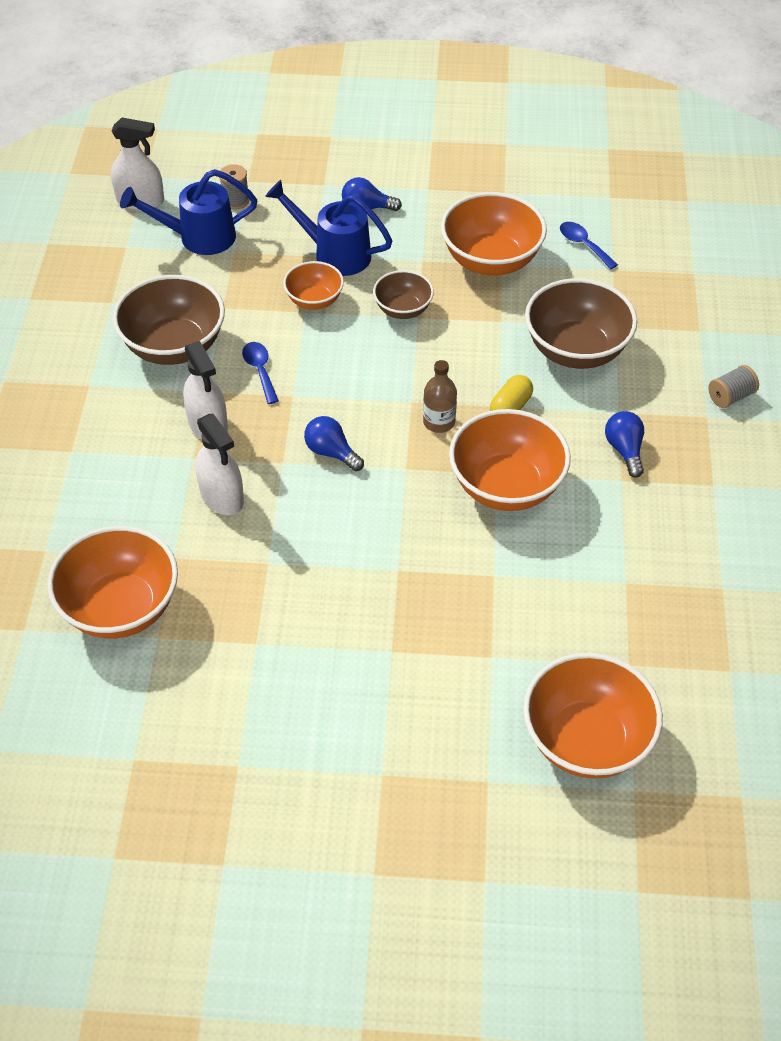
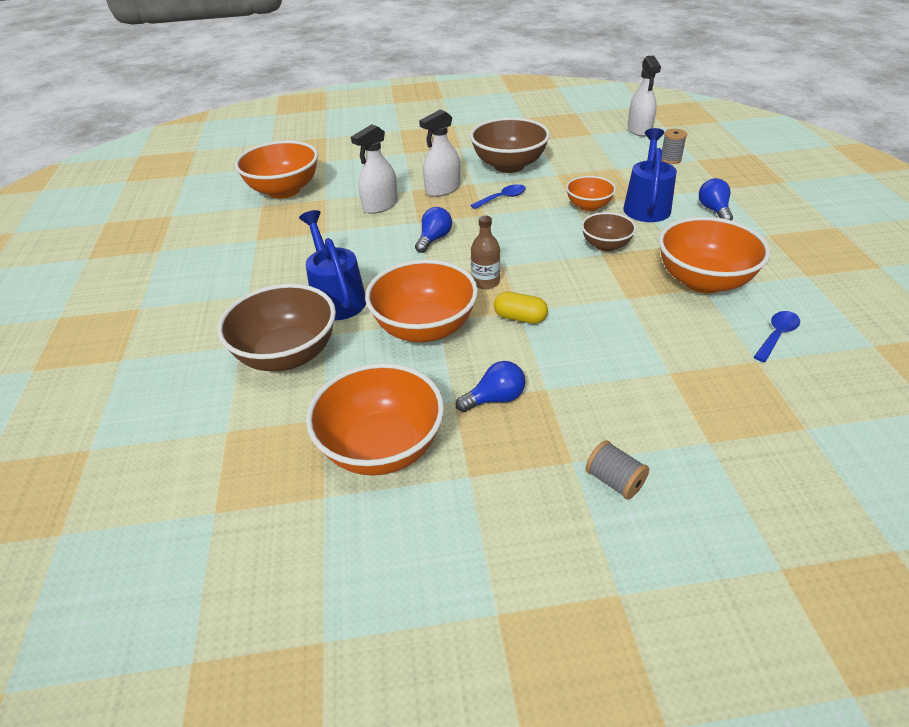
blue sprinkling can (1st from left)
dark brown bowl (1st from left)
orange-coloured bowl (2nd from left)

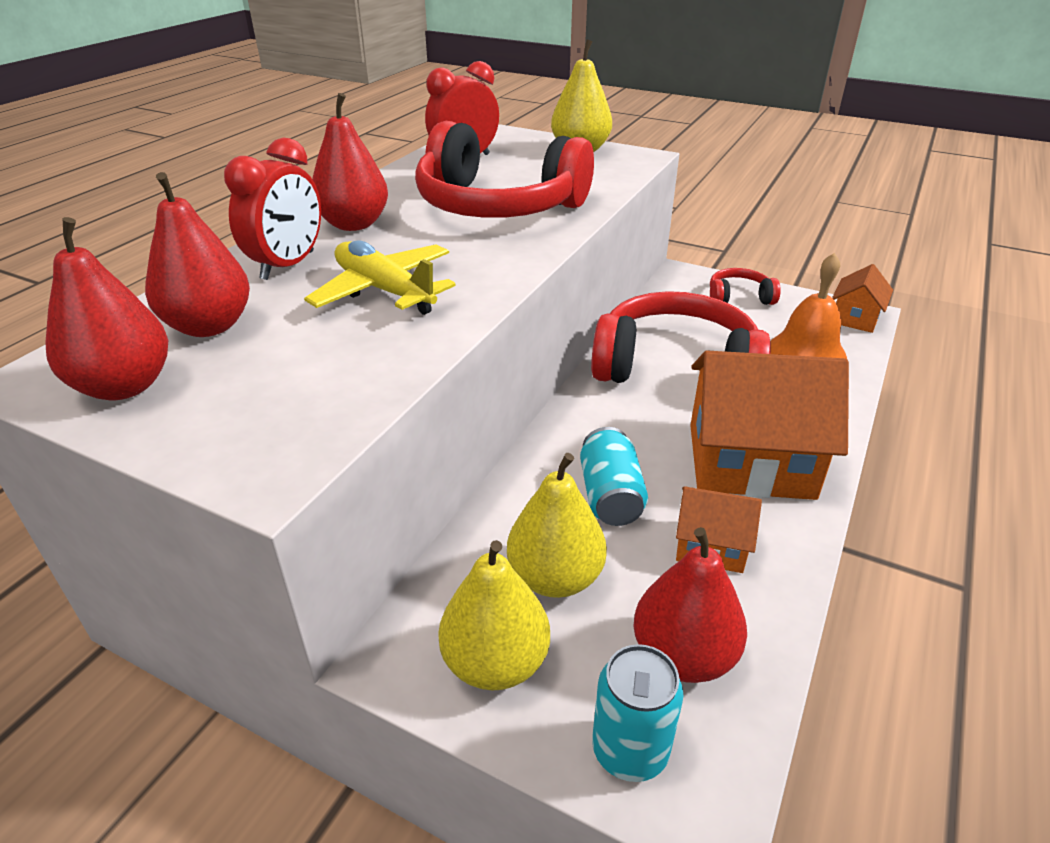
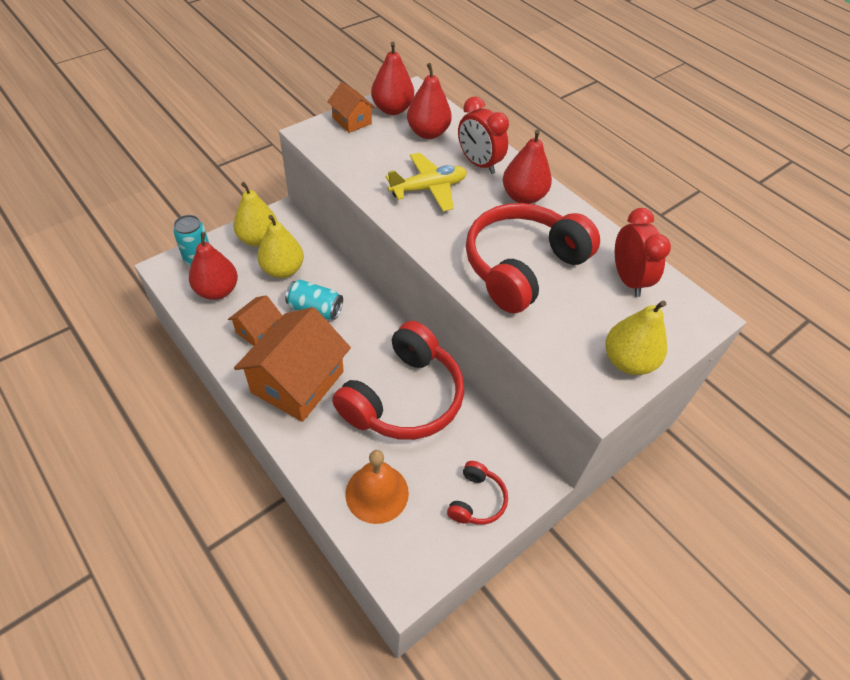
orange-coloured house (3rd from left)

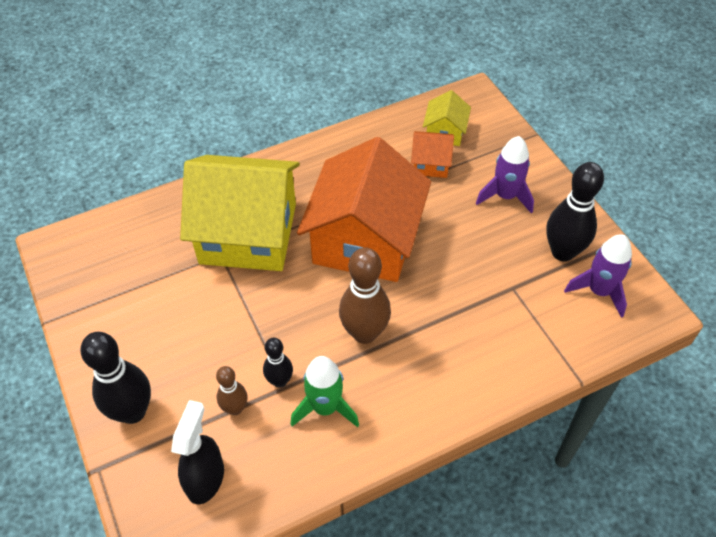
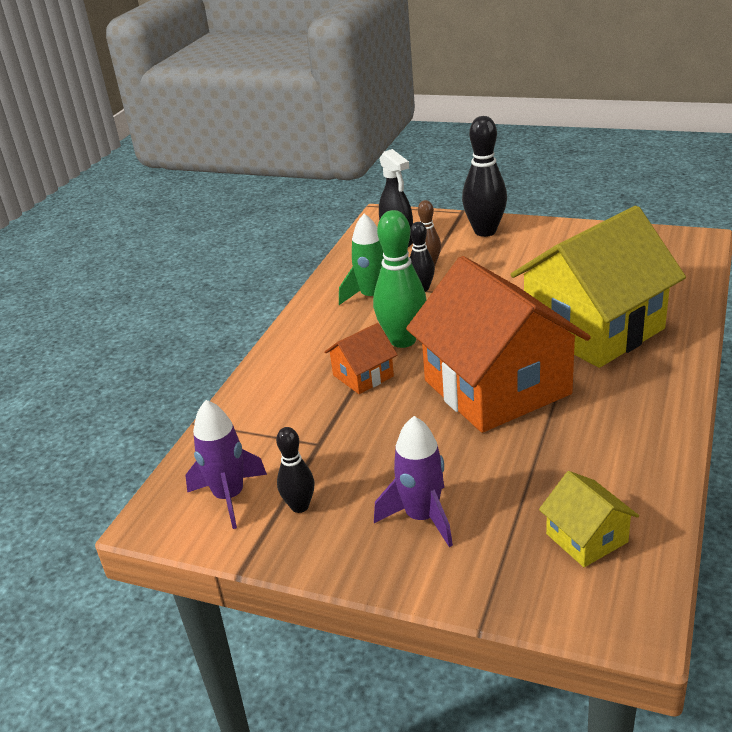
orange-coloured house (1st from left)
jet-black skittle (1st from left)
leaf-green skittle

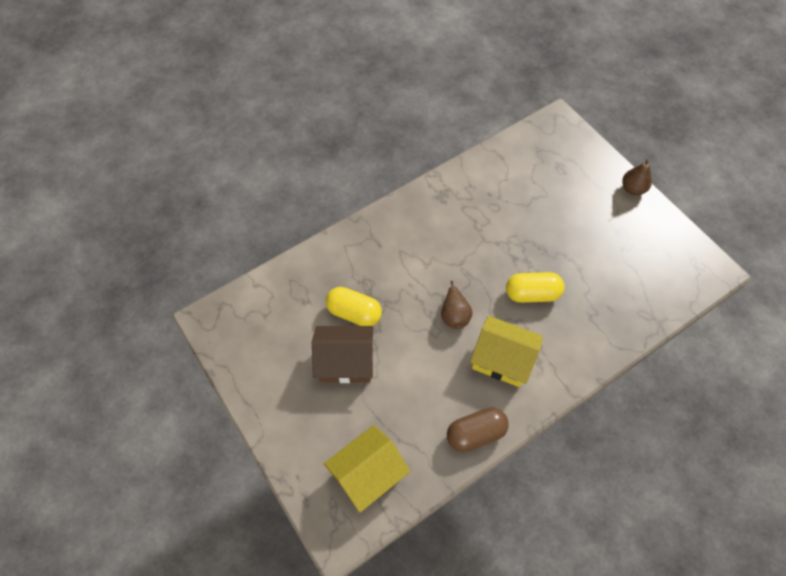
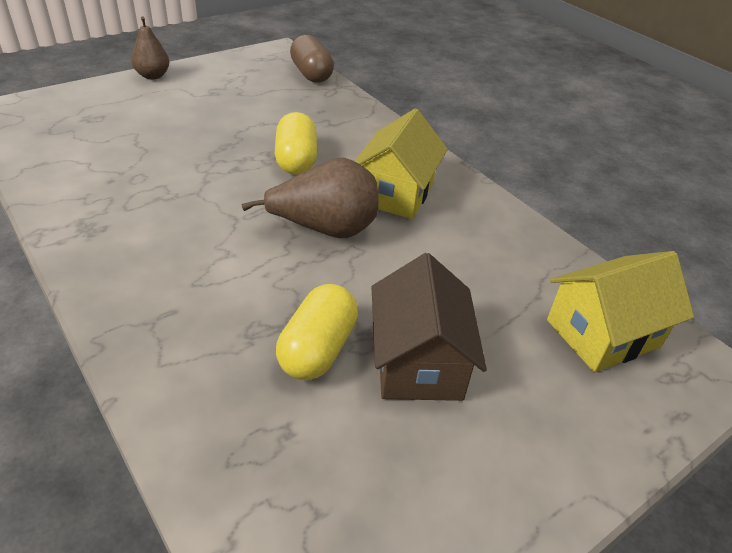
dark brown toy pear (2nd from left)
dark brown capsule
bright yellow house (2nd from left)

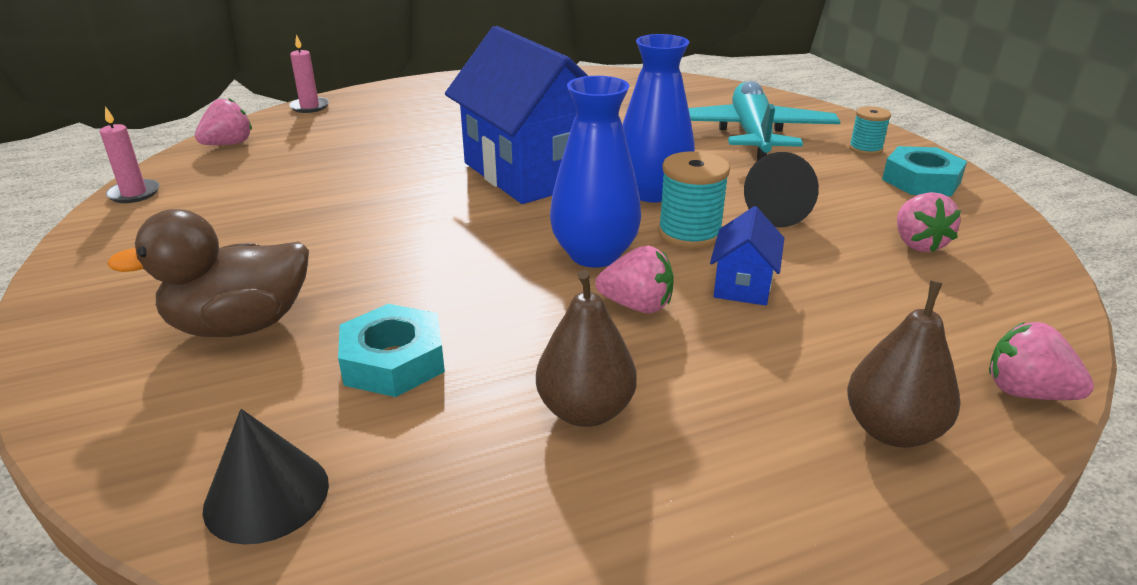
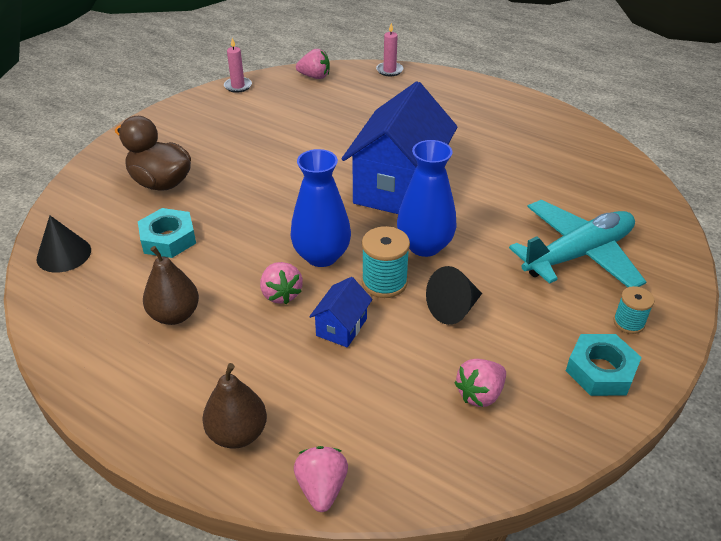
blue house (1st from left)

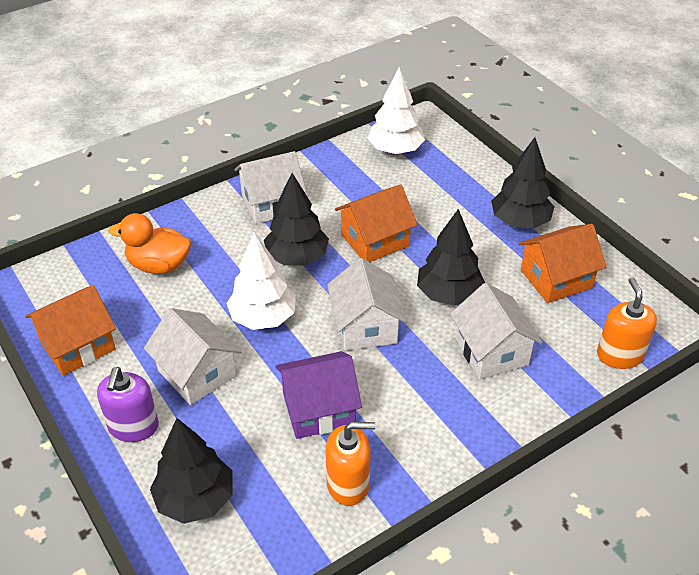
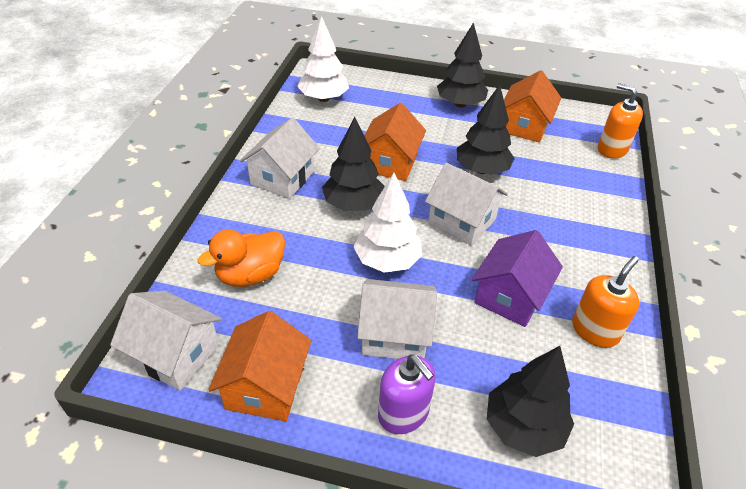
white house (1st from left)

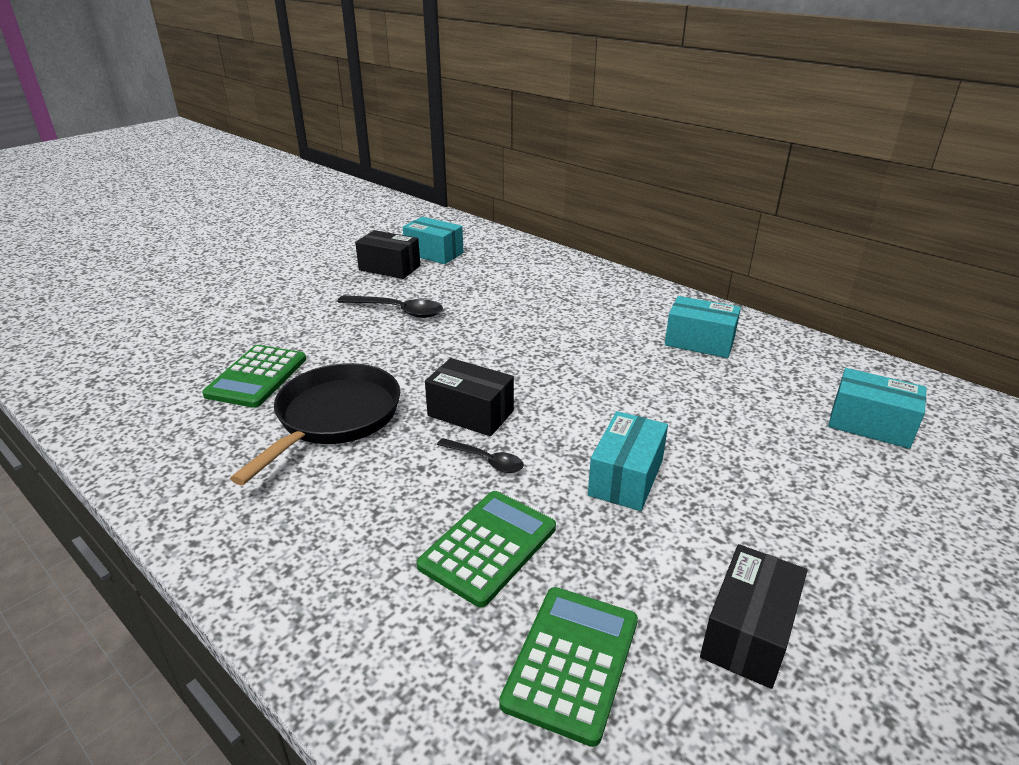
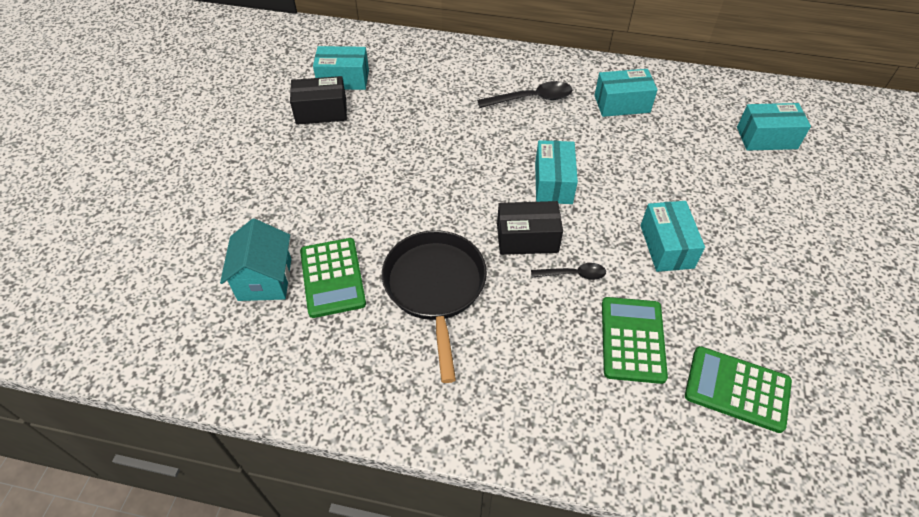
jet-black spoon (1st from left)
jet-black package (3rd from left in the first image)
leaf-green pocket calculator (3rd from left)
turquoise package (2nd from left)
turquoise house

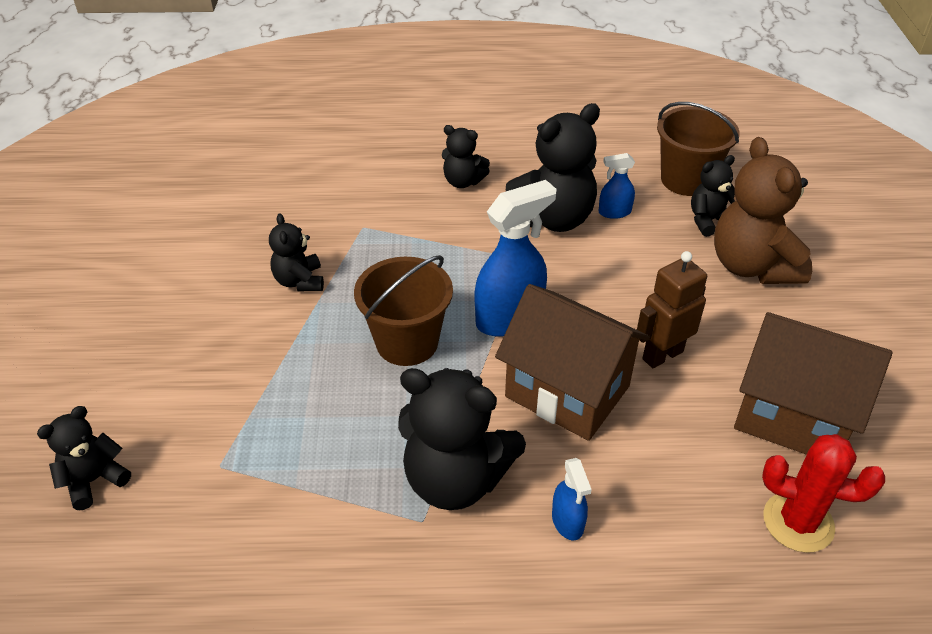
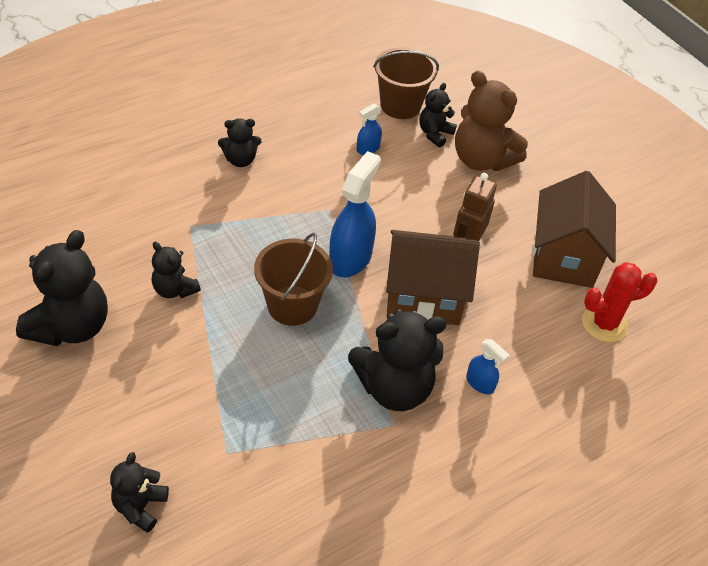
jet-black stuffed bear (1st from left)
dark brown house (2nd from left)

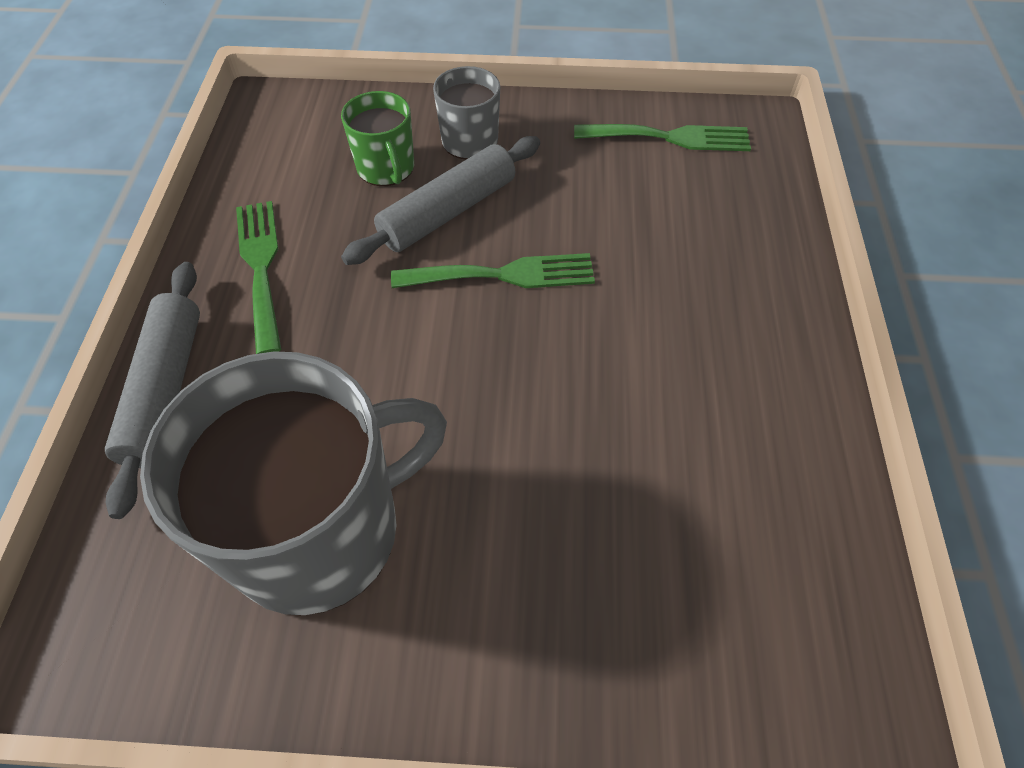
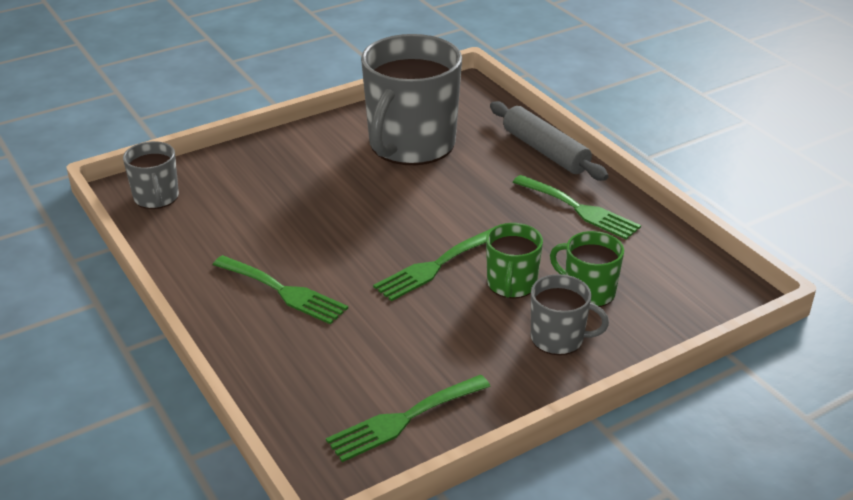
leaf-green mug (1st from left)
ash-grey mug (1st from left)
leaf-green fork (1st from left)

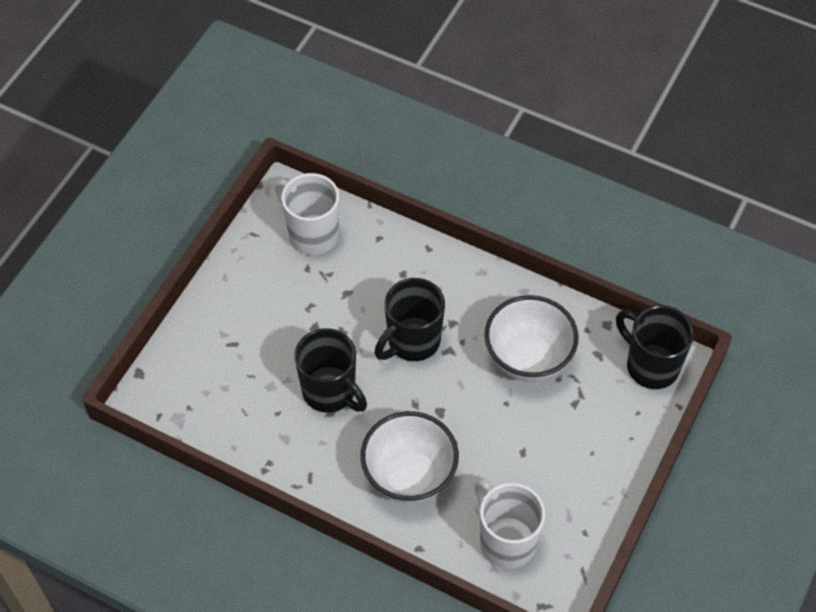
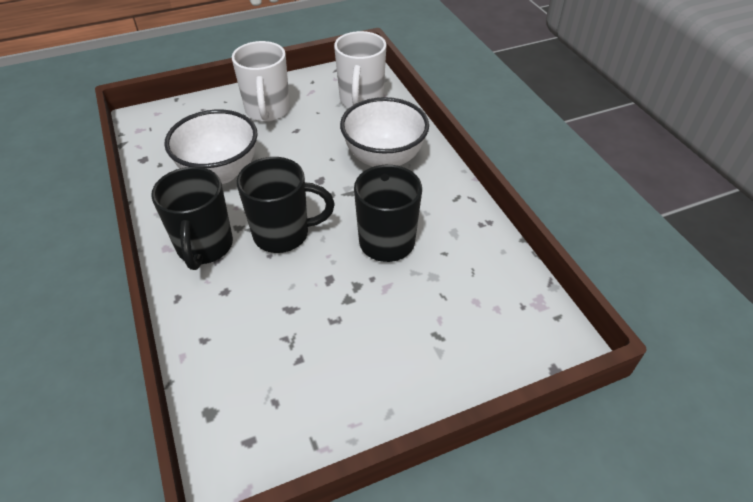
white mug (1st from left)
jet-black mug (1st from left)

